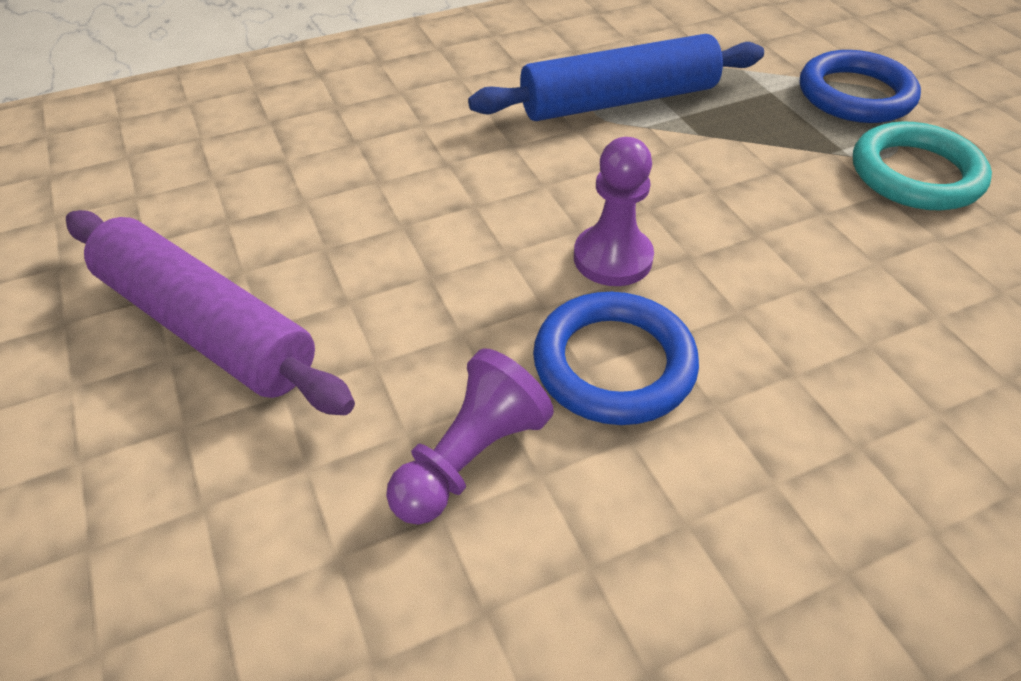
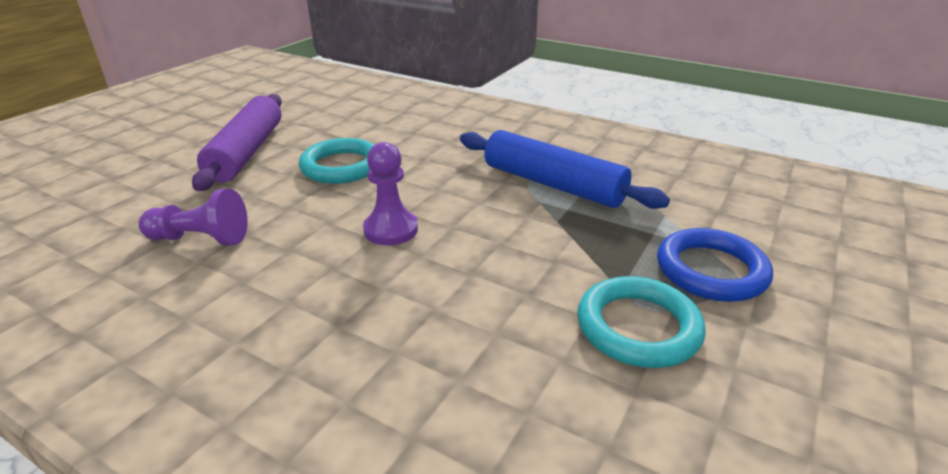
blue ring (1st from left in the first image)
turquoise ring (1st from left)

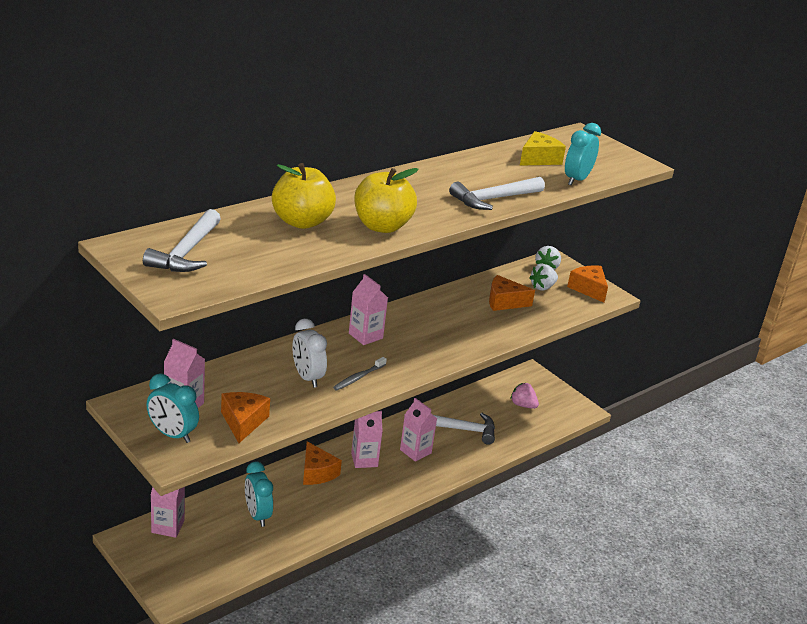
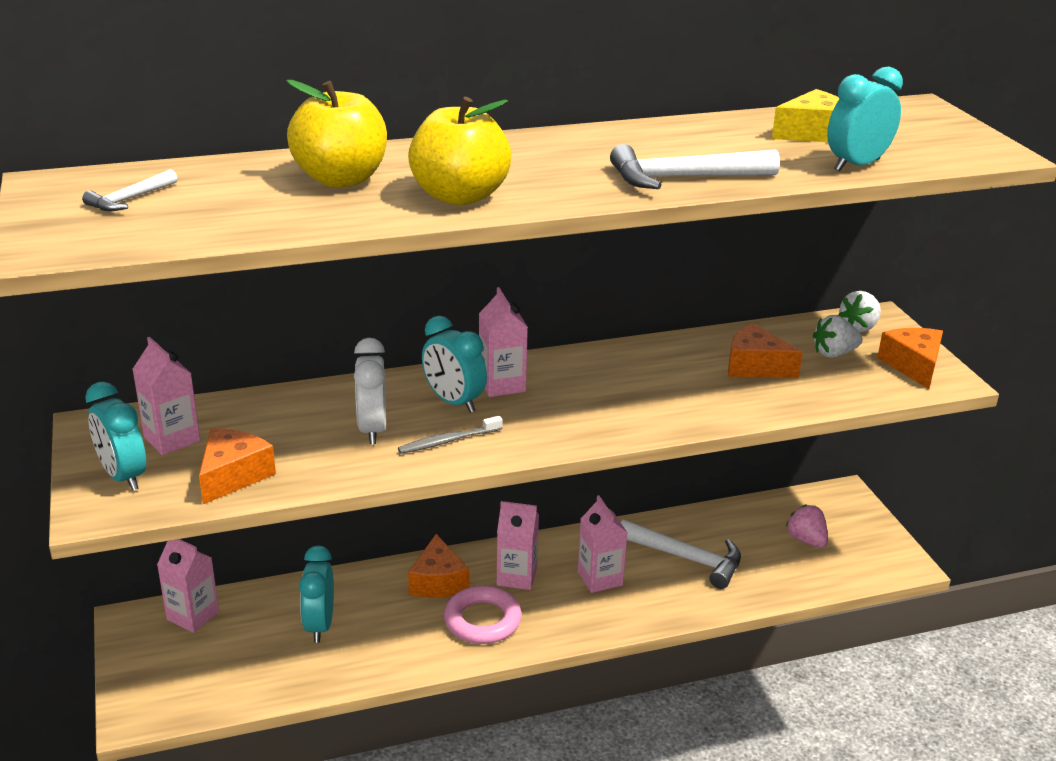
white hammer (1st from left)
turquoise alarm clock (3rd from left)
pink ring

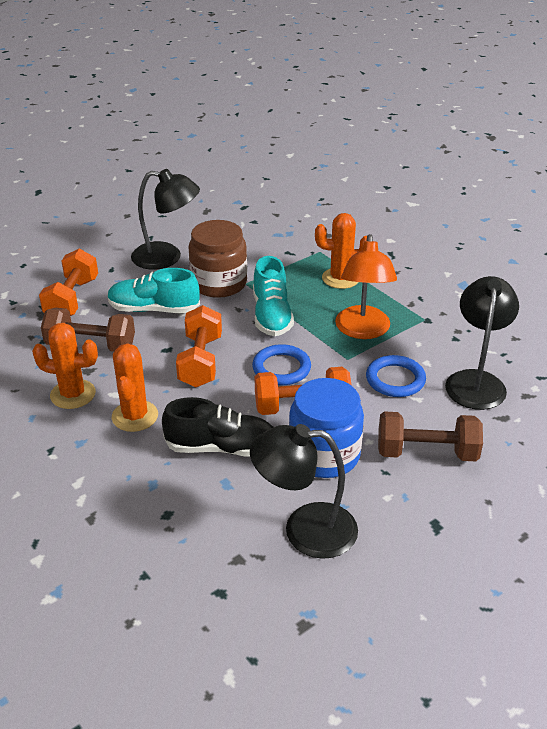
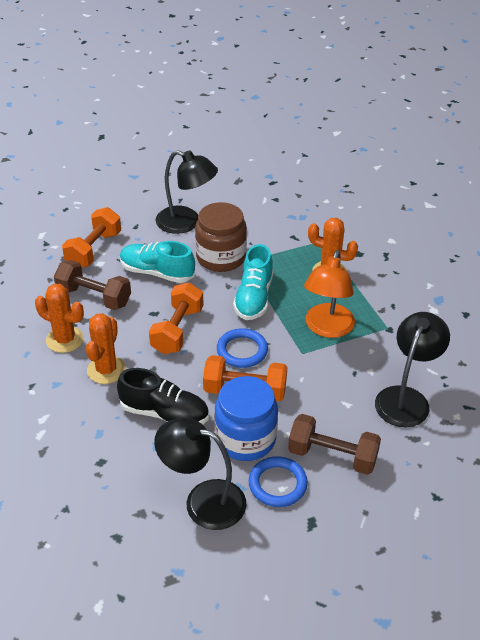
blue ring (2nd from left)

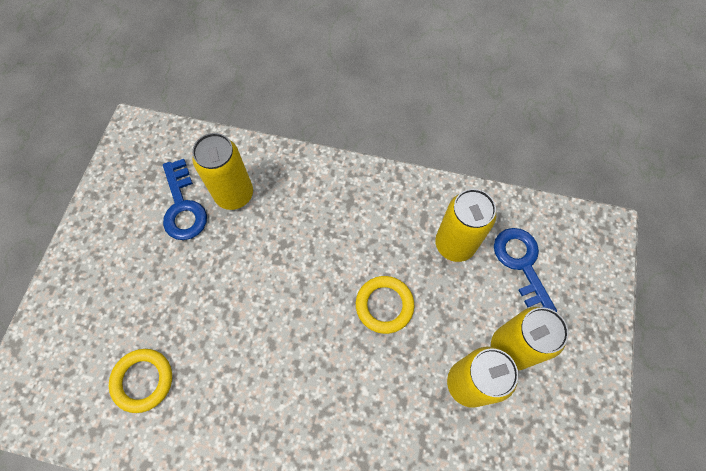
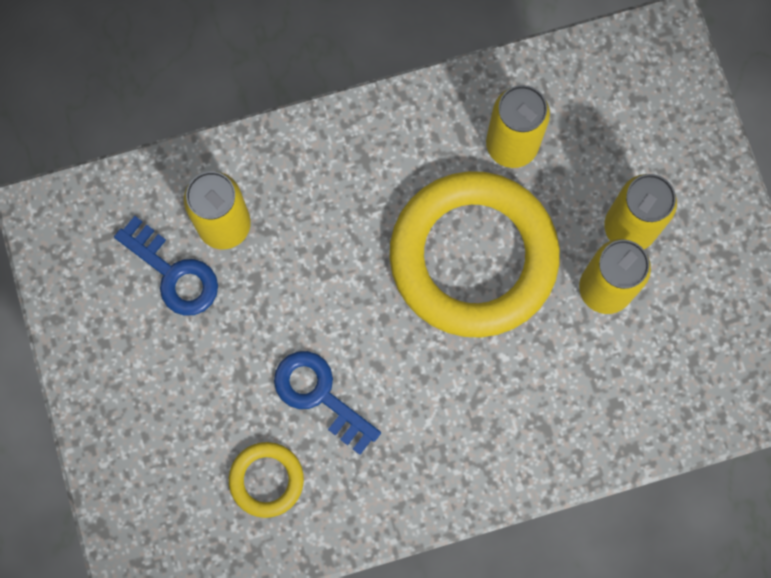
blue door key (2nd from left)
bright yellow ring (2nd from left)

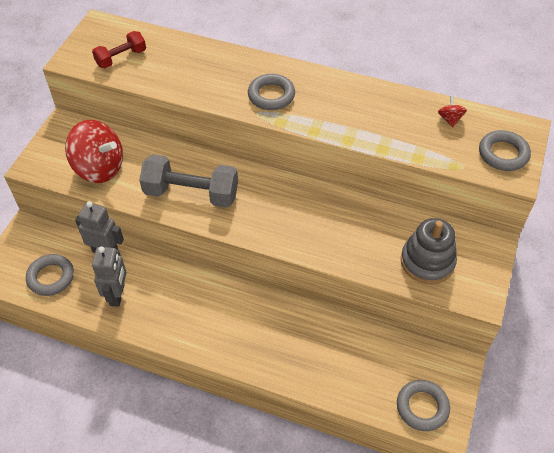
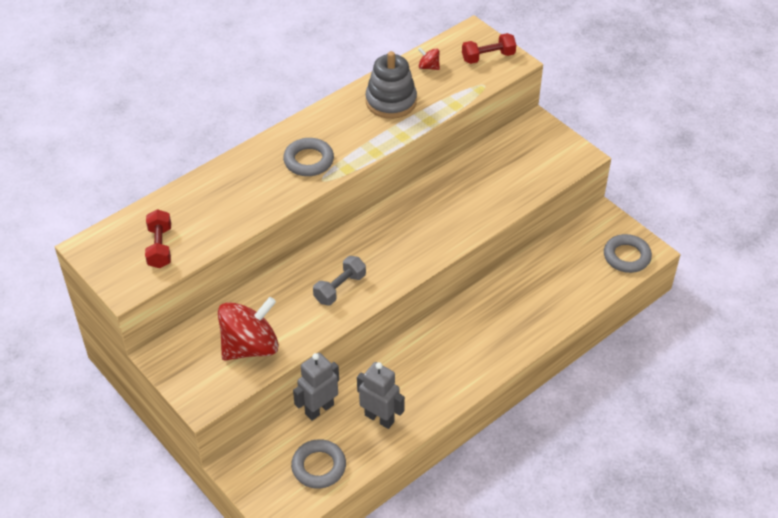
crimson free weight (2nd from left)
ash-grey free weight
ash-grey stacking toy

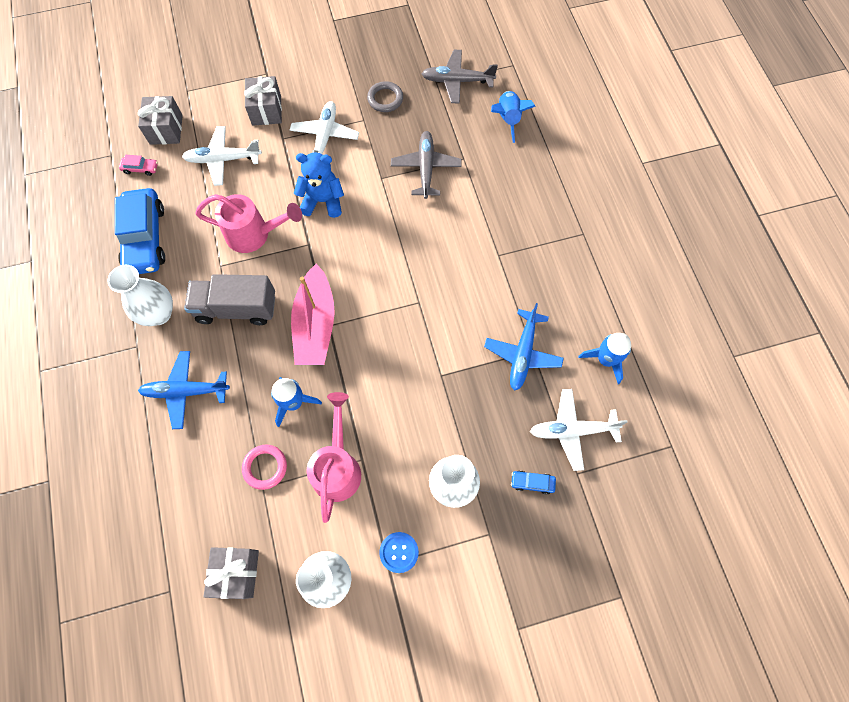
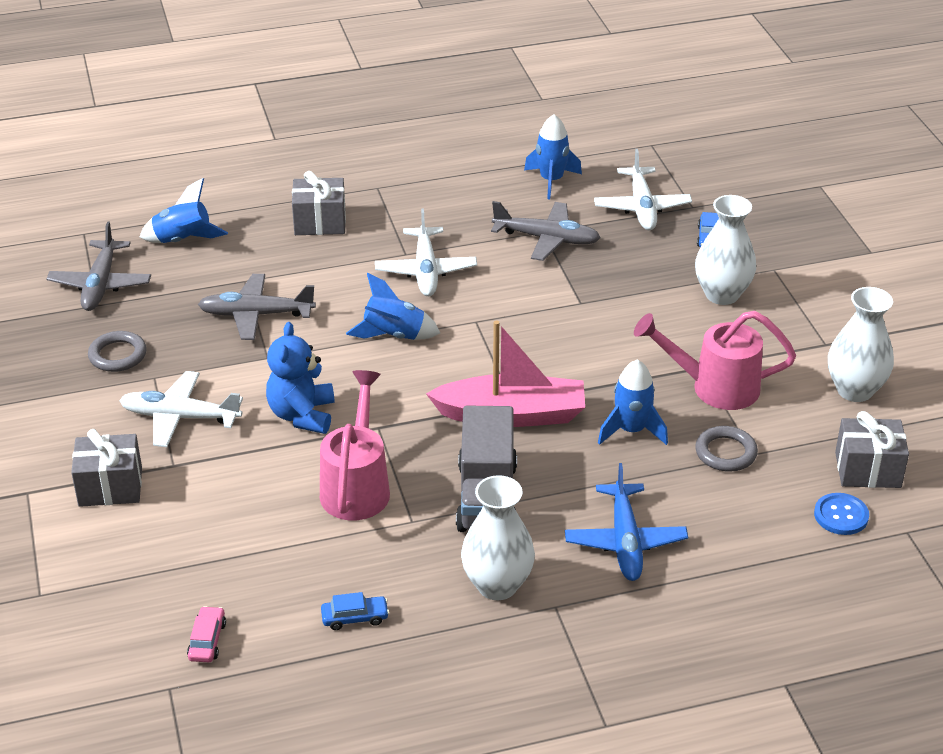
ash-grey present (2nd from left)
white aeroplane (2nd from left)
blue automobile (1st from left)
ash-grey aeroplane (3rd from left)
ash-grey ring (2nd from left)
blue sewing button
blue spaceship (2nd from left)

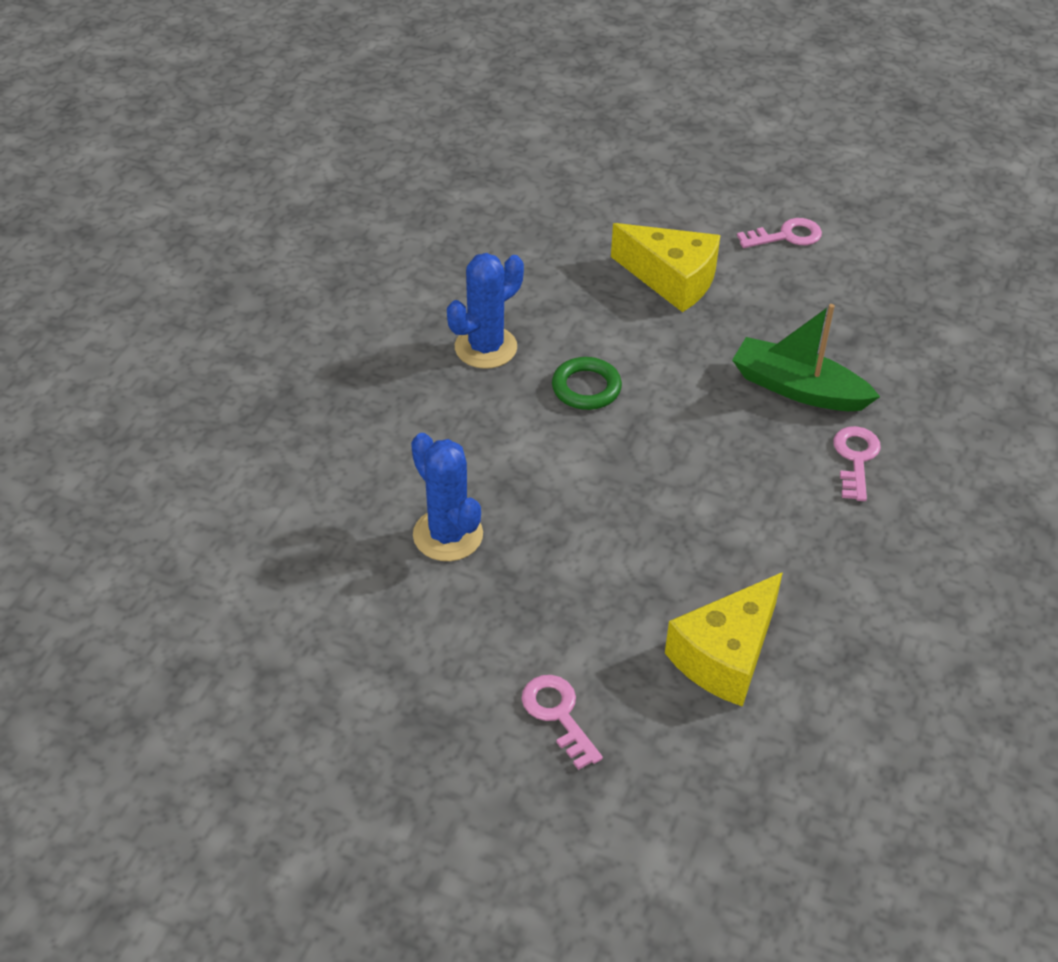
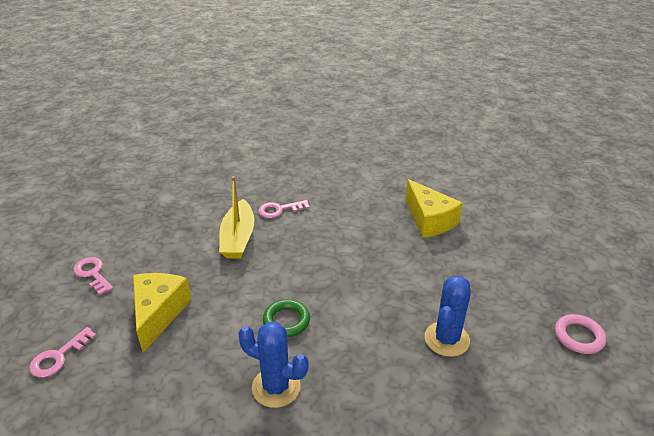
bright yellow boat
bright yellow cheese (2nd from left)
pink door key (1st from left)
pink ring

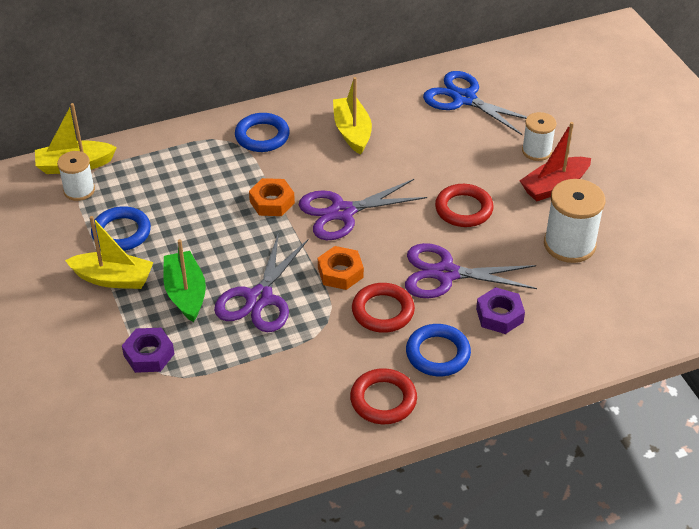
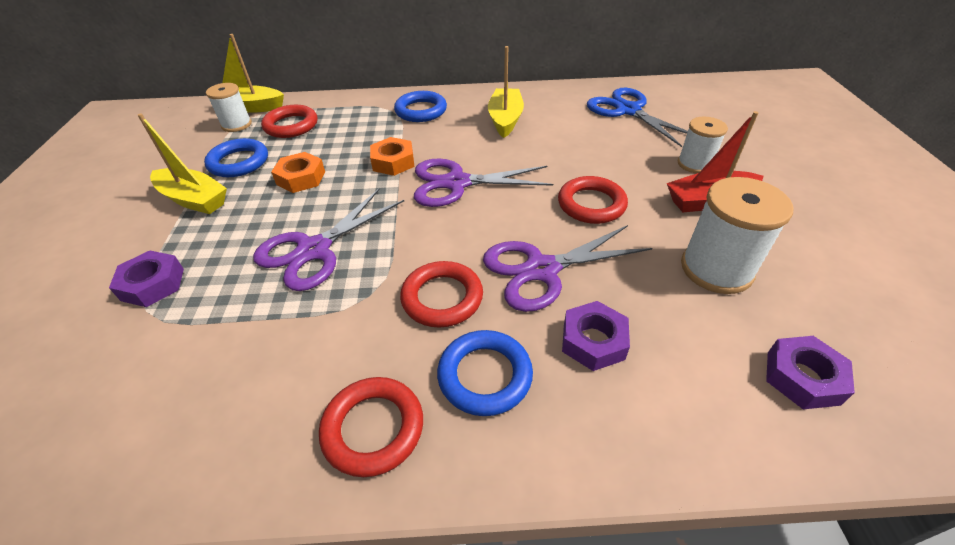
leaf-green boat
royal purple shears (3rd from left)
orange-coloured hexagon nut (1st from left)
crimson ring (1st from left)
royal purple hexagon nut (3rd from left)

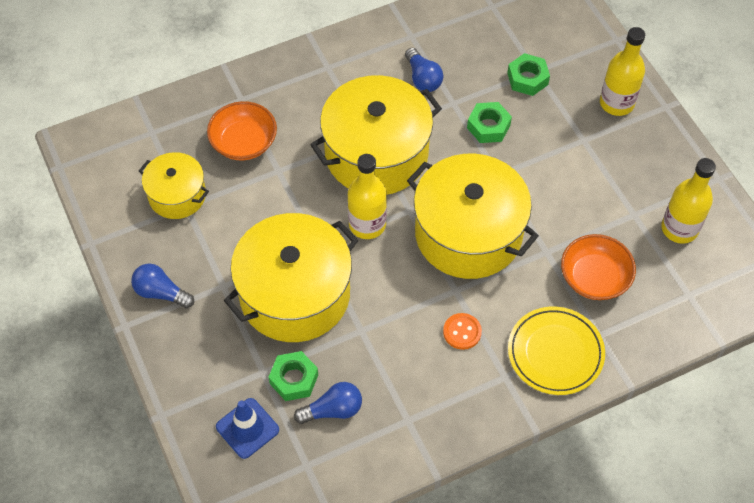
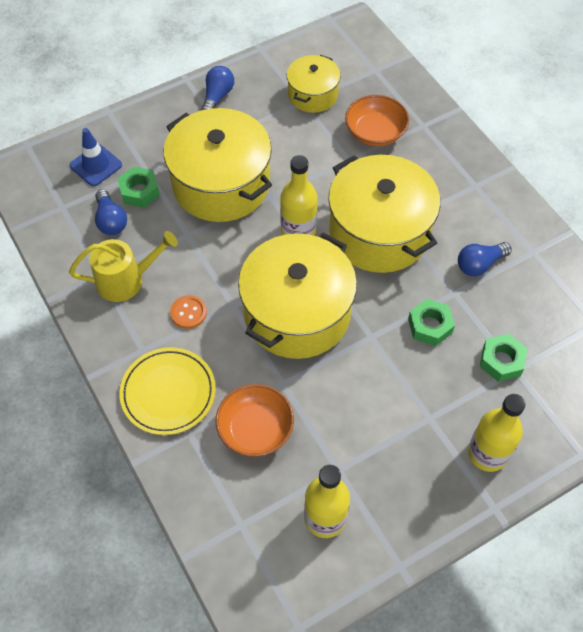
bright yellow sprinkling can

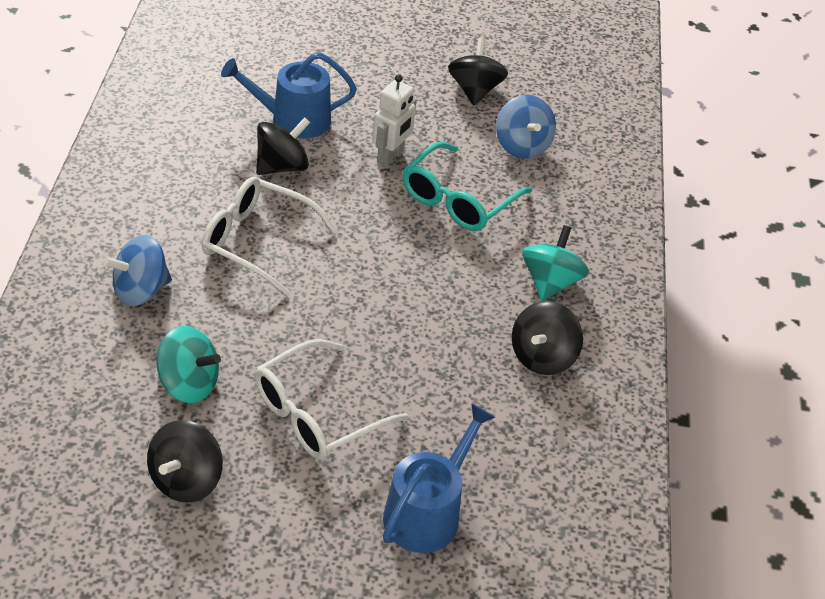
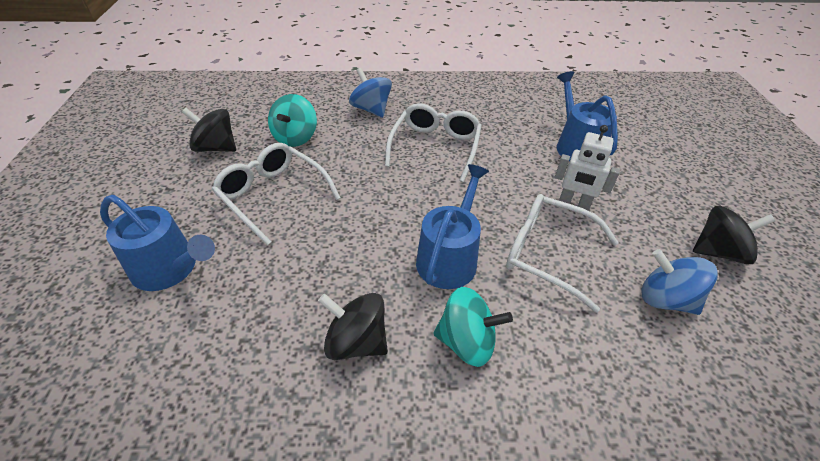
blue toy top (2nd from left)
jet-black toy top (2nd from left in the first image)
white glasses (3rd from left)
blue sprinkling can (2nd from left)

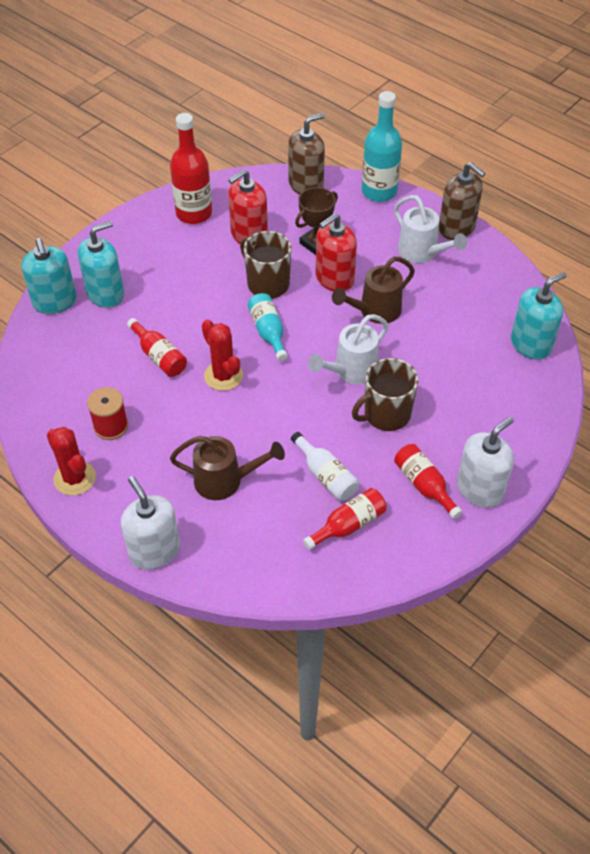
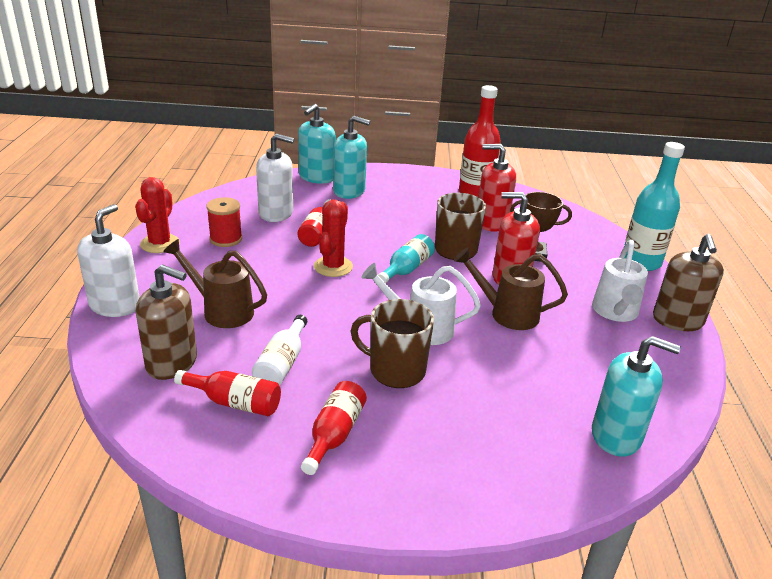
dark brown soap pump (1st from left)
white soap pump (2nd from left)
dark brown sprinkling can (1st from left)

